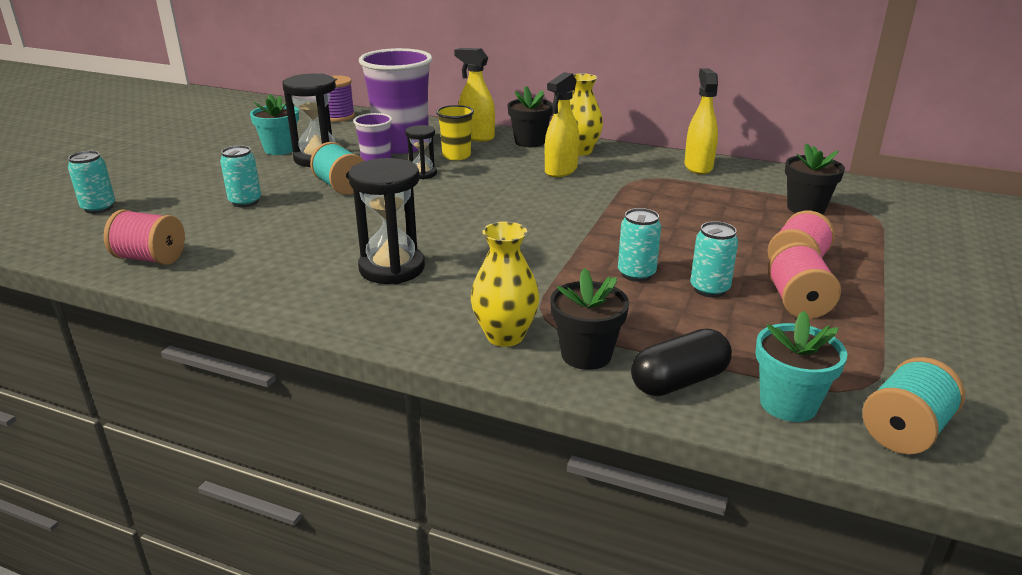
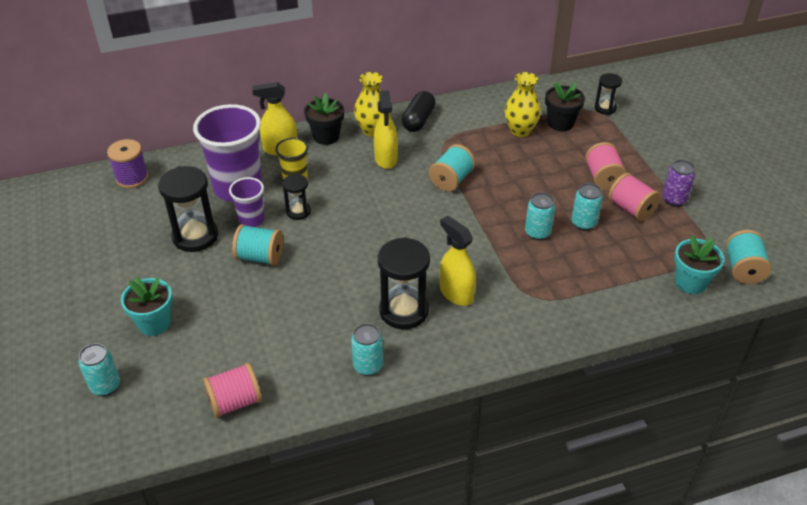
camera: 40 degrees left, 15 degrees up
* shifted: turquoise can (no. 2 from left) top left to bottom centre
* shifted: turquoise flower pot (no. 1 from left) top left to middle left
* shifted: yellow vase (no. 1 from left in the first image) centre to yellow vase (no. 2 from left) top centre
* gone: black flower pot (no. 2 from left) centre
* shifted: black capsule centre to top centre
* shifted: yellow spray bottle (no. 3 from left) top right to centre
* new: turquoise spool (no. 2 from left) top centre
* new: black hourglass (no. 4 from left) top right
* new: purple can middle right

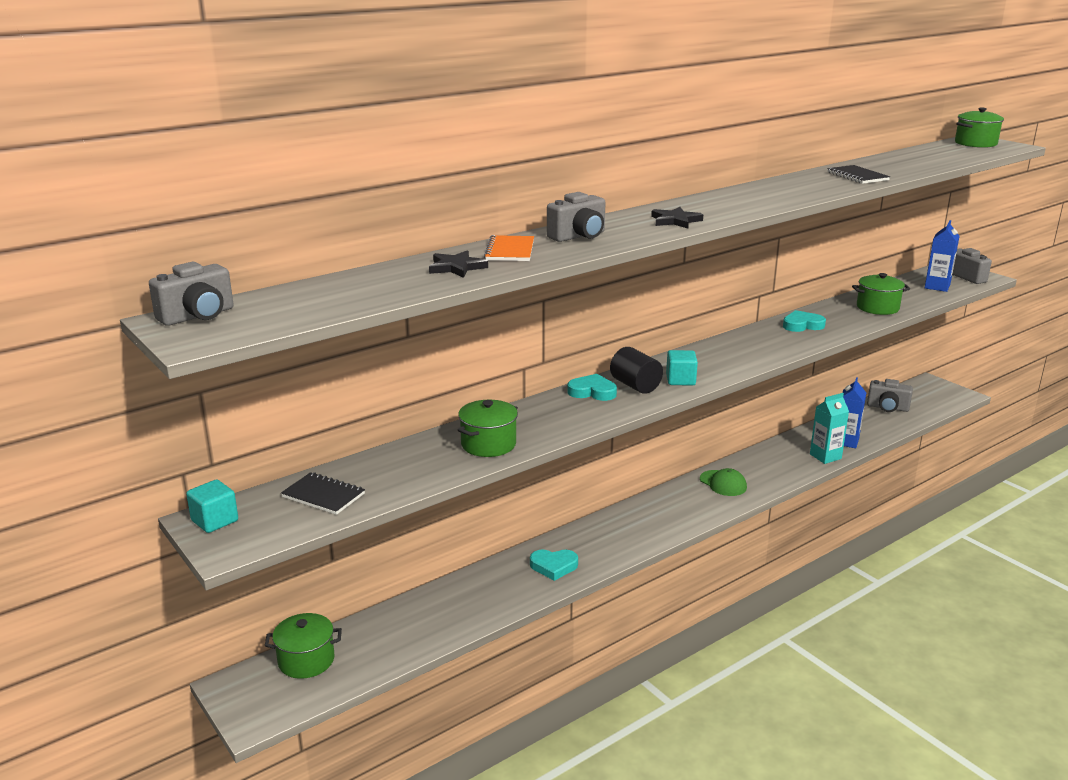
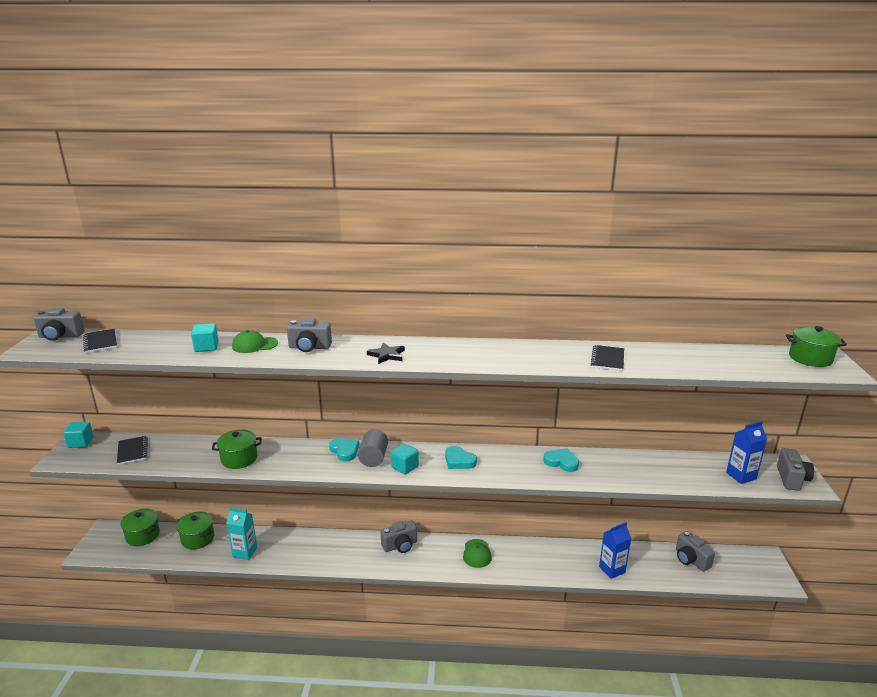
camera: 40 degrees right, 0 degrees up
* swapped: black star (no. 1 from left) centre to turquoise cube (no. 2 from left) middle left
* swapped: orange notebook top centre to green cap (no. 1 from left) middle left
* shifted: turquoise heart (no. 1 from left in the first image) bottom centre to turquoise heart (no. 2 from left) centre
* repainted: black cylinder centre to grey cylinder centre
* shifted: turquoise carton middle right to bottom left
* shifted: green pot (no. 3 from left in the first image) middle right to green pot (no. 2 from left) bottom left
* new: black notebook (no. 1 from left) middle left
* new: grey camera (no. 3 from left) bottom centre

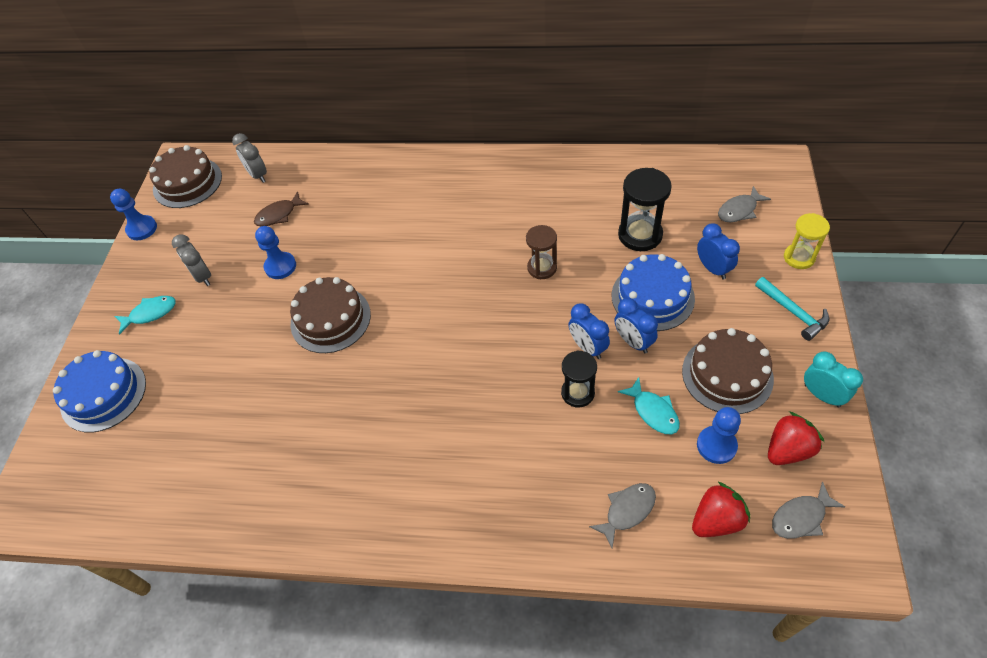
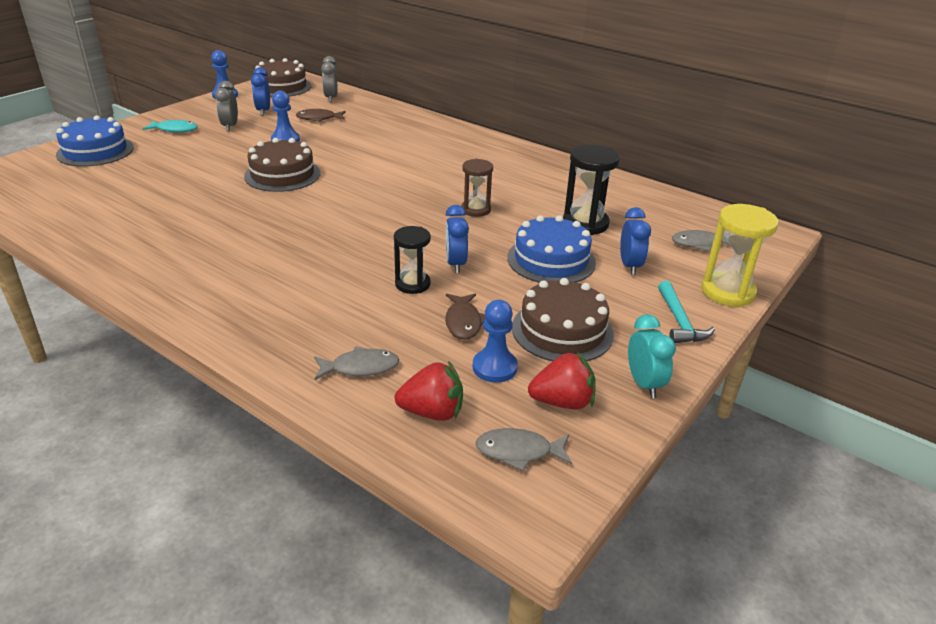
camera: 25 degrees right, 20 degrees down
* shifted: blue clock (no. 2 from left in the first image) centre to blue clock (no. 1 from left) top left
* repainted: turquoise fish (no. 2 from left) centre to brown fish (no. 2 from left) centre
* scaled: yellow hourglass middle right = middle right x1.51

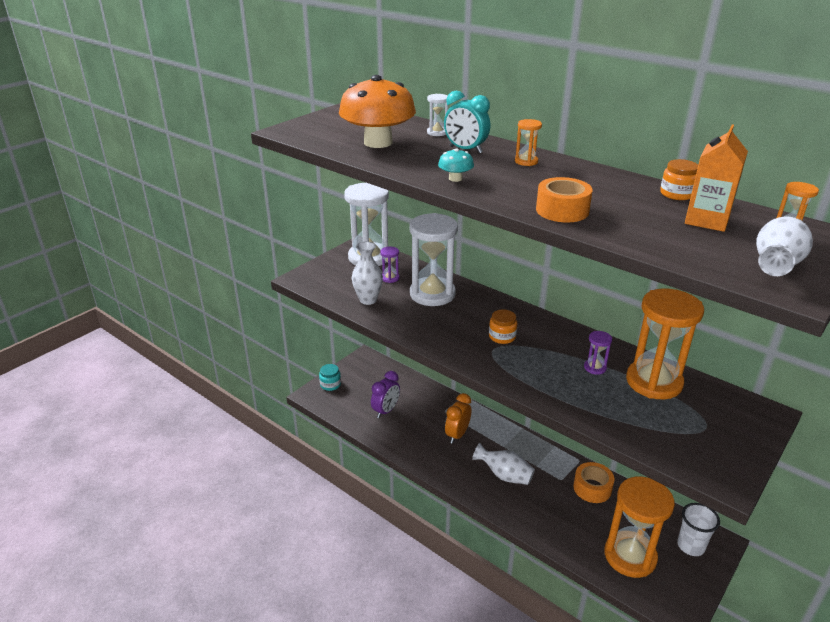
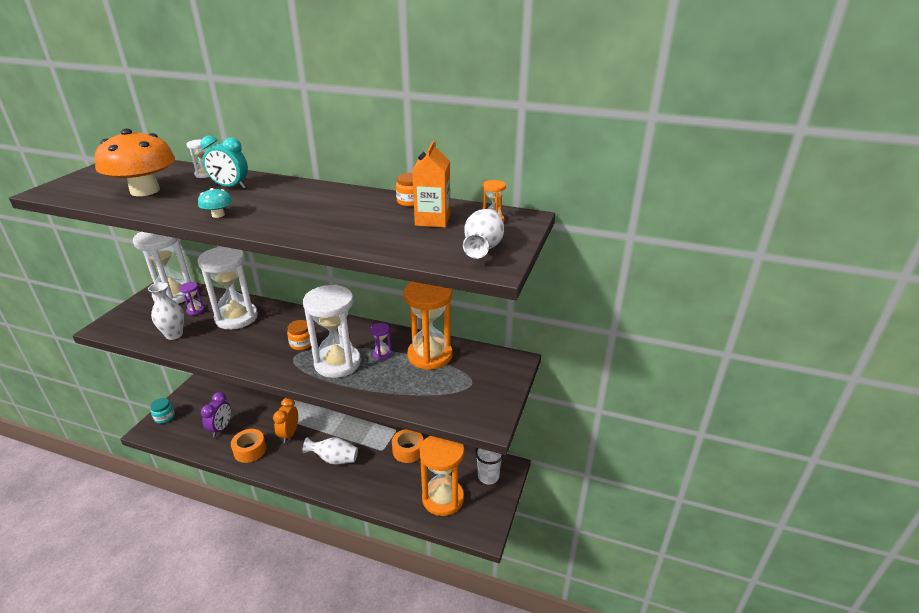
camera: 20 degrees left, 0 degrees up
* gone: orange hourglass (no. 1 from left) top centre
* shifted: orange tape (no. 1 from left) top right to bottom left
* new: white hourglass (no. 4 from left) centre

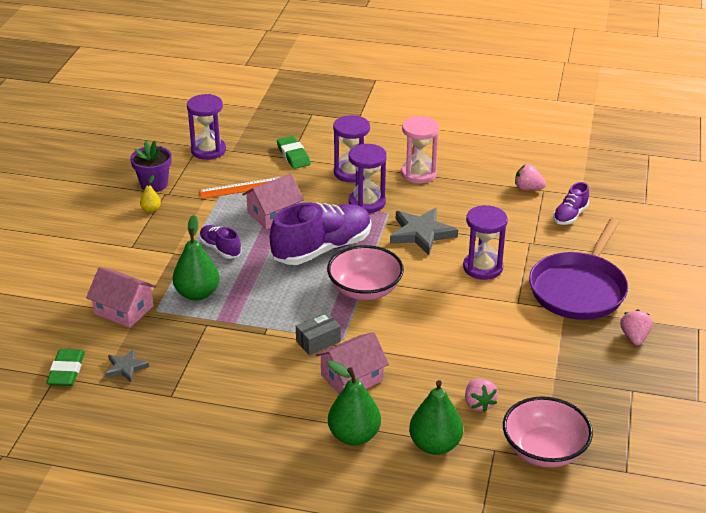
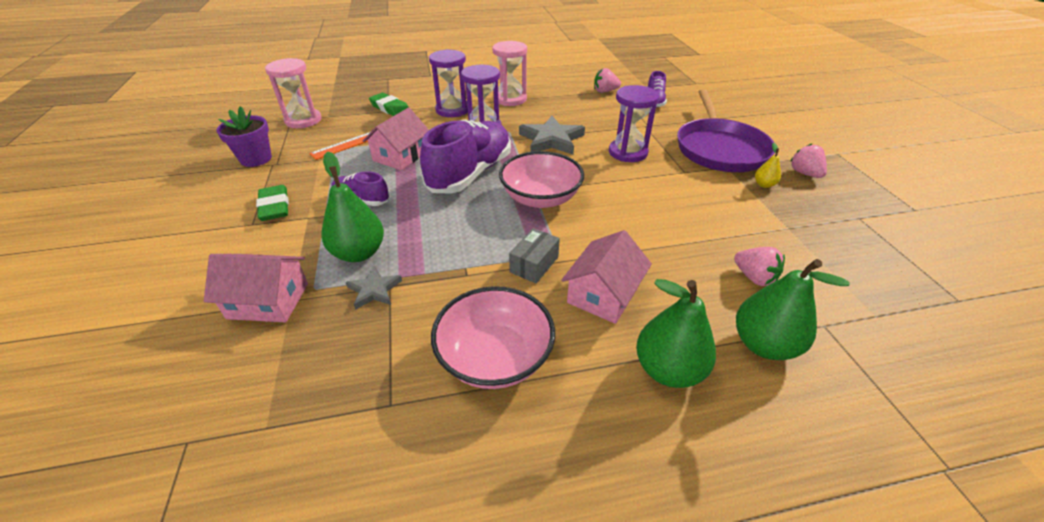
camera: 25 degrees left, 5 degrees up
* shifted: green eraser (no. 1 from left) bottom left to middle left
* shifted: grey star (no. 1 from left) bottom left to centre
* shifted: yellow pear middle left to top right
* repainted: purple hourglass (no. 1 from left) top left to pink hourglass (no. 1 from left) top left
* shifted: pink bowl (no. 2 from left in the first image) bottom right to pink bowl (no. 1 from left) centre

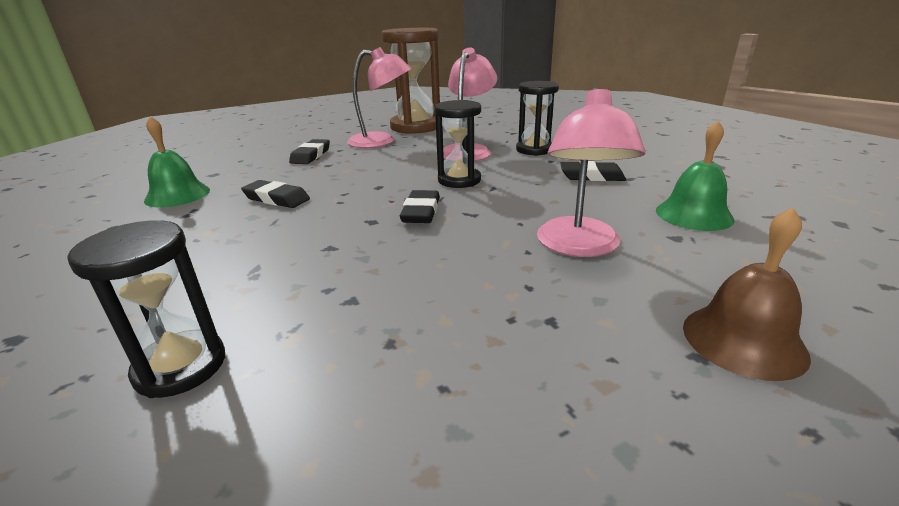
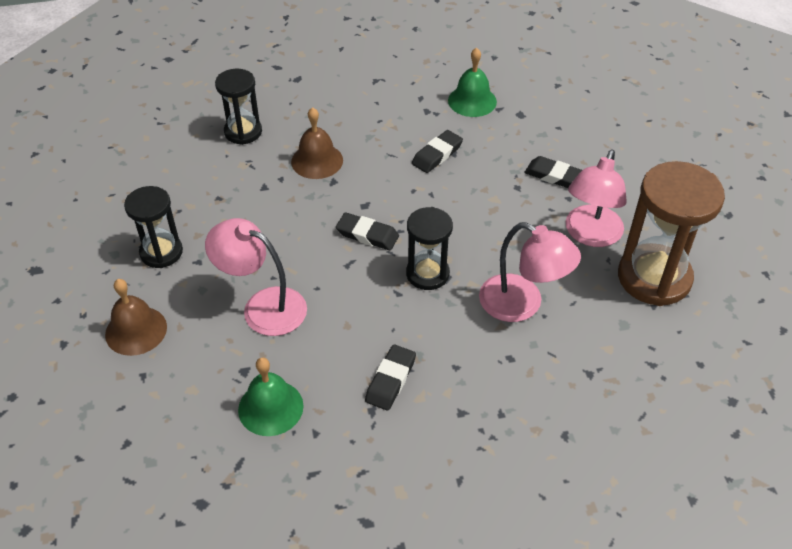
camera: 105 degrees right, 20 degrees up
* shifted: black hourglass (no. 3 from left in the first image) top centre to black hourglass (no. 1 from left) middle left
* new: brown bell (no. 2 from left) top centre

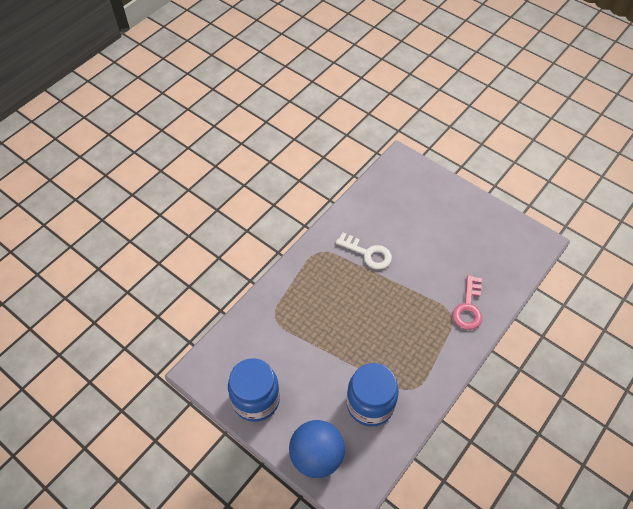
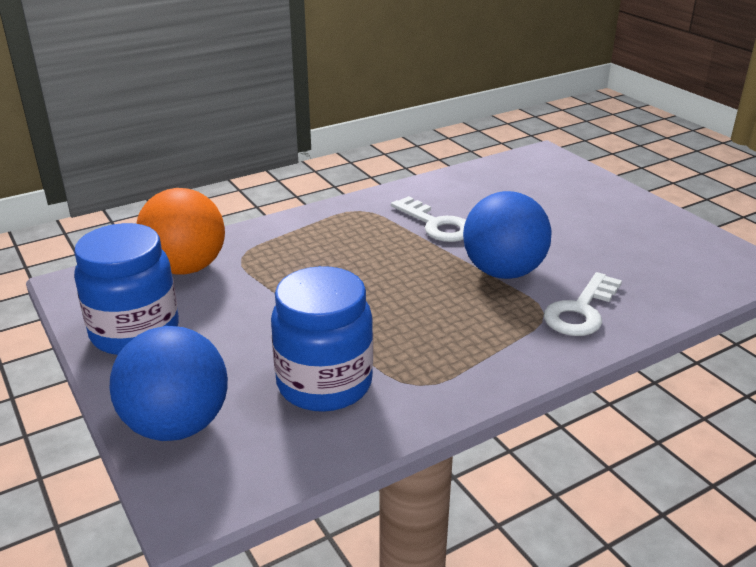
camera: 20 degrees right, 25 degrees down
* repainted: pink key middle right to white key (no. 2 from left) middle right
* new: orange ball middle left
* new: blue ball (no. 2 from left) middle right

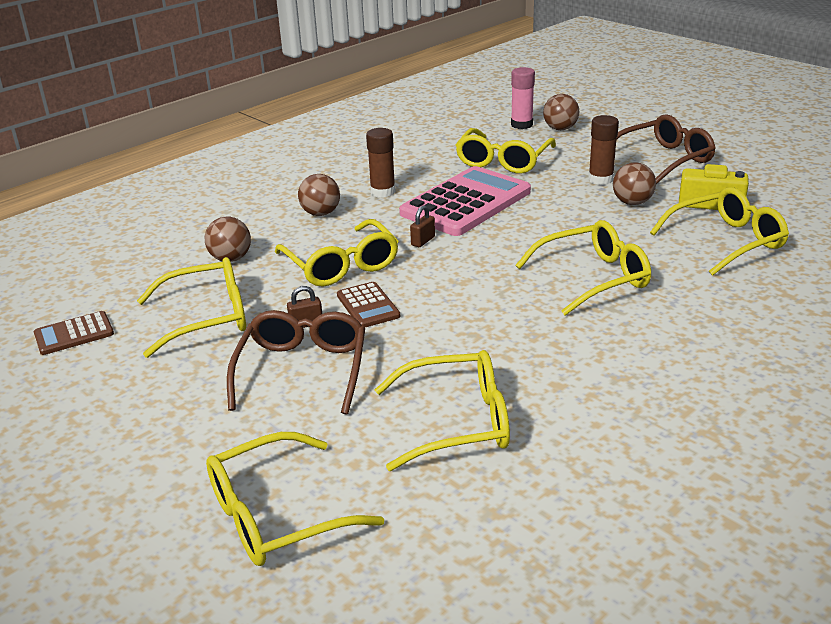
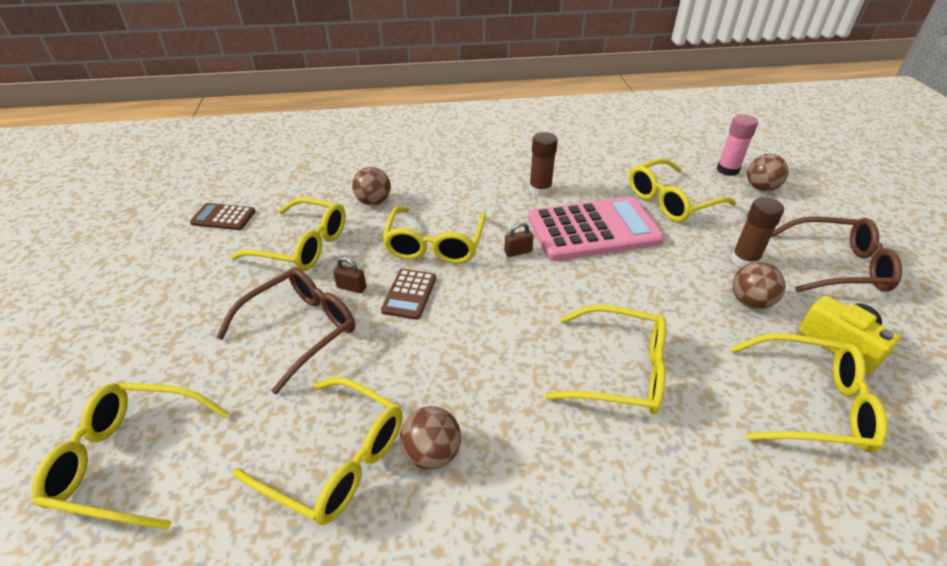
camera: 35 degrees right, 10 degrees up
* shifted: brown ball (no. 2 from left) top centre to bottom centre

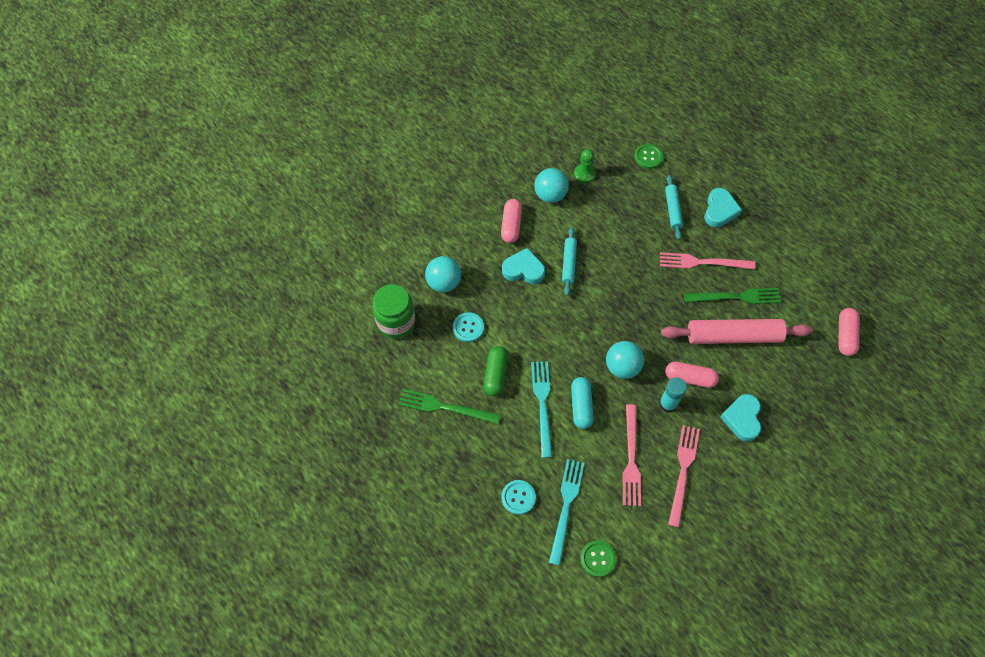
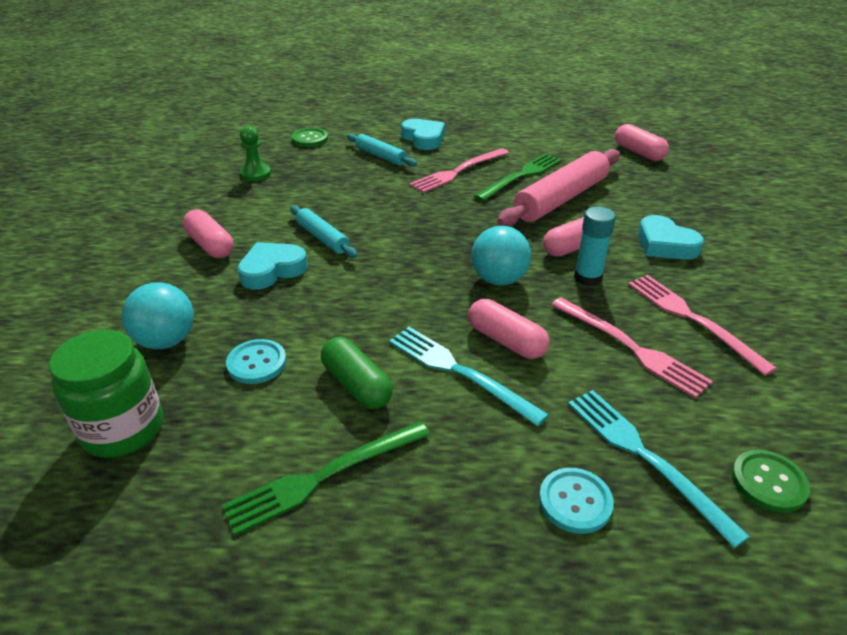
camera: 45 degrees left, 25 degrees down
* gone: turquoise ball (no. 2 from left) top centre
* repainted: turquoise capsule centre to pink capsule (no. 2 from left) centre

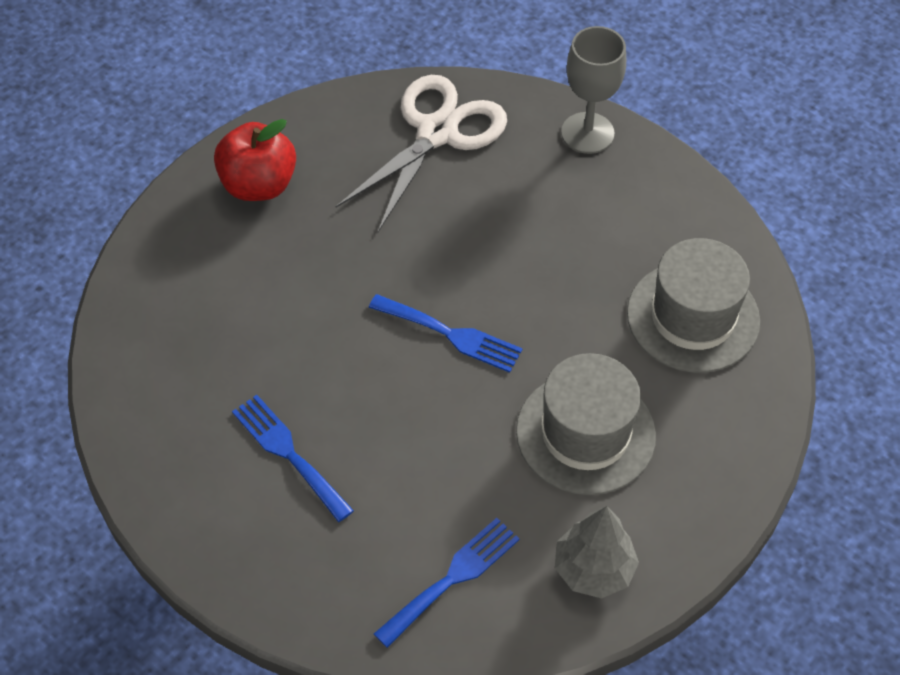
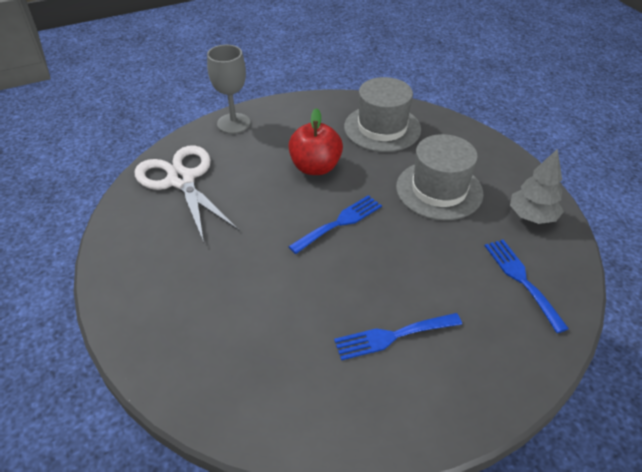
camera: 65 degrees left, 10 degrees down
* shifted: red apple top left to top centre

